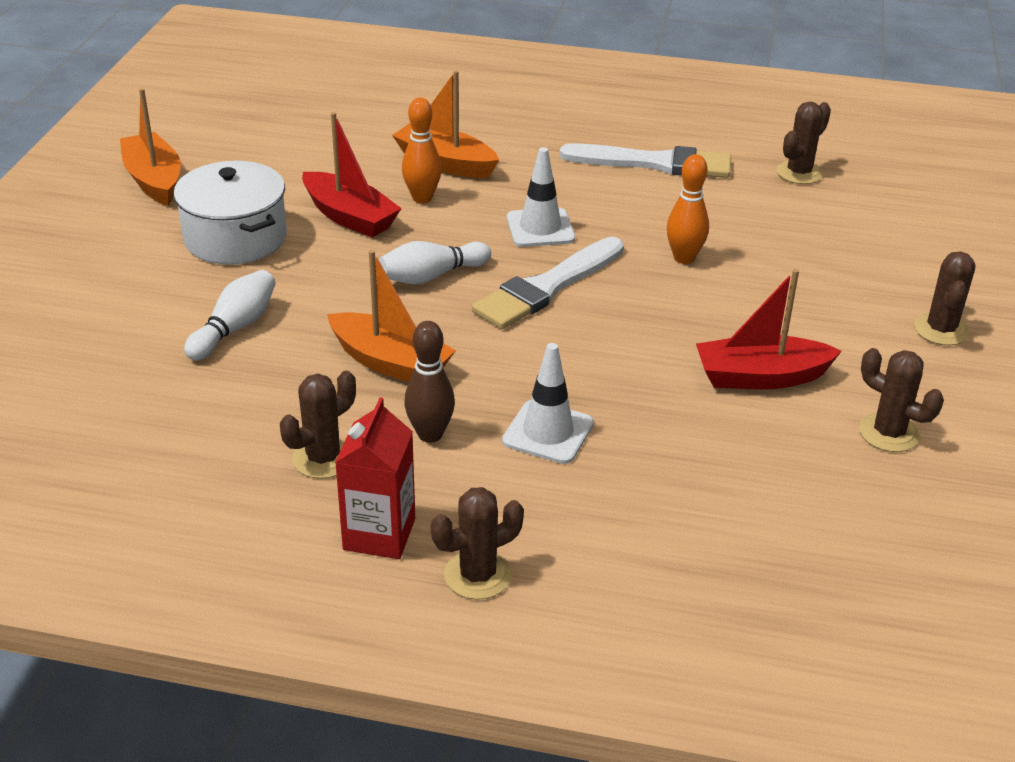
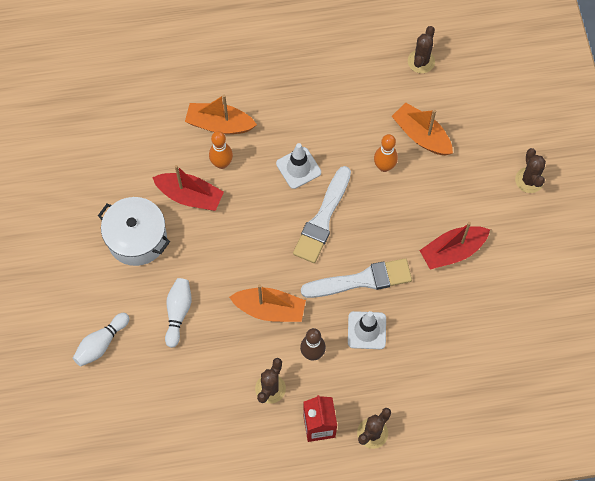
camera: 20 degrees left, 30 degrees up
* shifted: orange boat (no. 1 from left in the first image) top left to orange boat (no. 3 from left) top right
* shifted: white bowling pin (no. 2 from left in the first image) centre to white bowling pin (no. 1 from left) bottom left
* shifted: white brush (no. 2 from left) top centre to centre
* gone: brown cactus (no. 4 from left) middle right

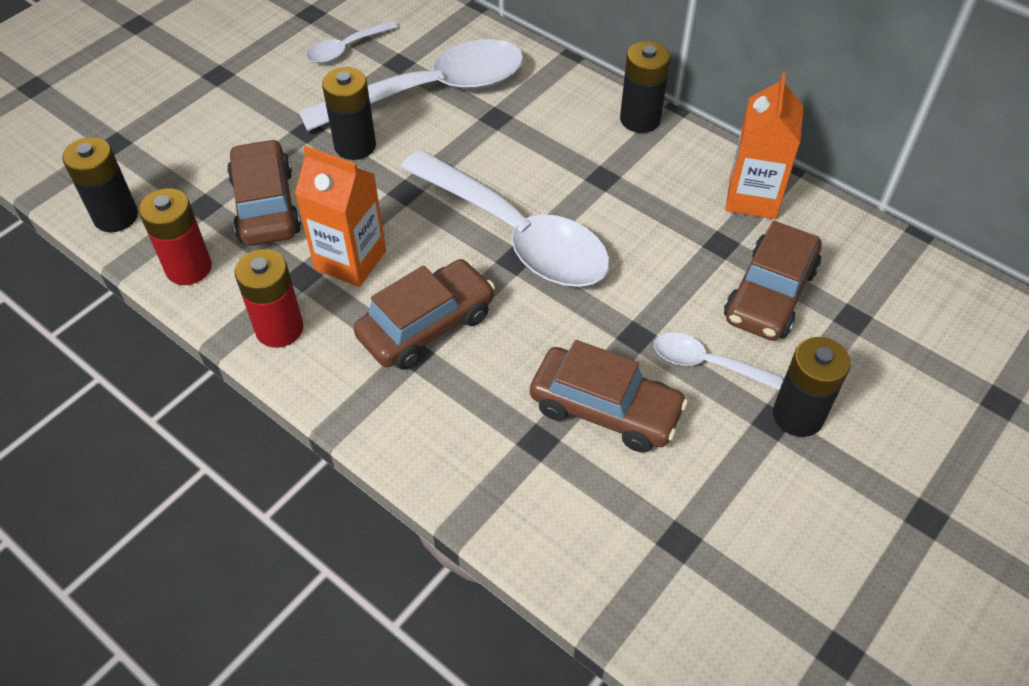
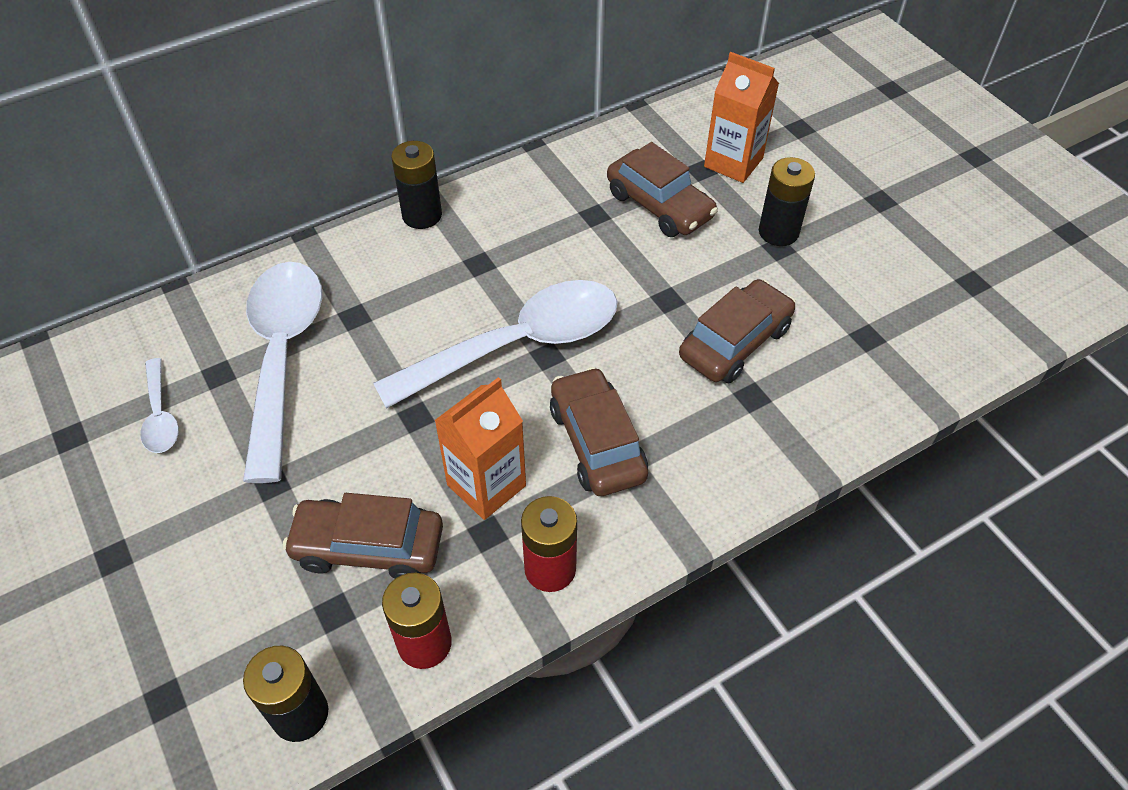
camera: 70 degrees left, 0 degrees up
* gone: black battery (no. 2 from left) top centre
* gone: white spoon (no. 4 from left) middle right
* shifted: orange carton (no. 2 from left) top right to top centre

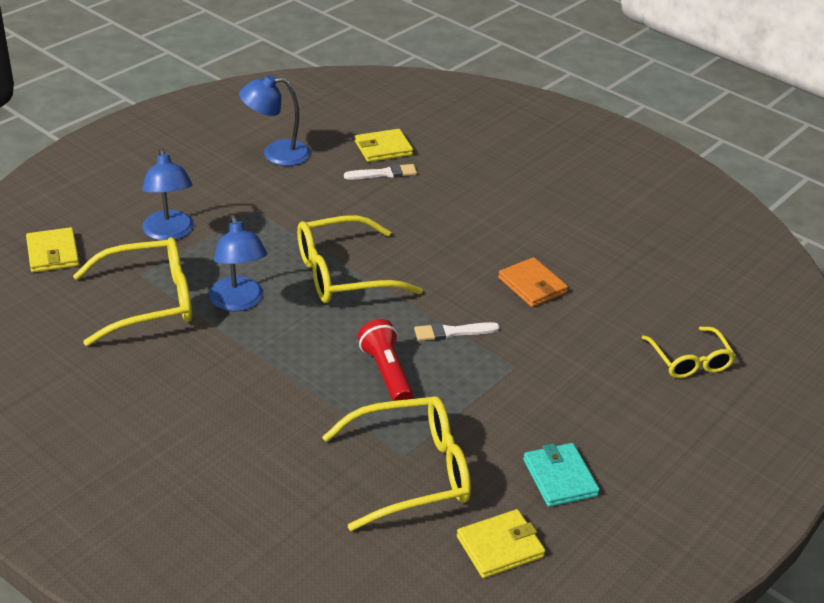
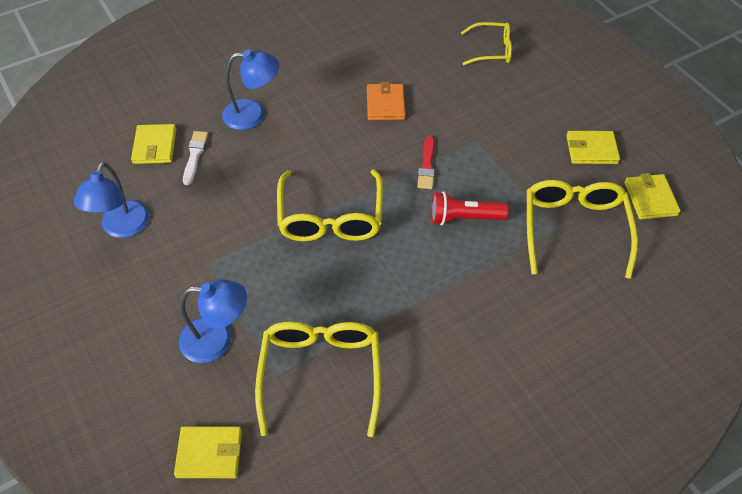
camera: 70 degrees left, 15 degrees up
* shifted: blue lamp (no. 2 from left in the first image) middle left to blue lamp (no. 3 from left) top centre
* repainted: white brush (no. 2 from left) centre to red brush top centre
* rotated: orange wallet centre = top centre 75 degrees counterclockwise
* repainted: turquoise wallet bottom right to yellow wallet (no. 3 from left) top right

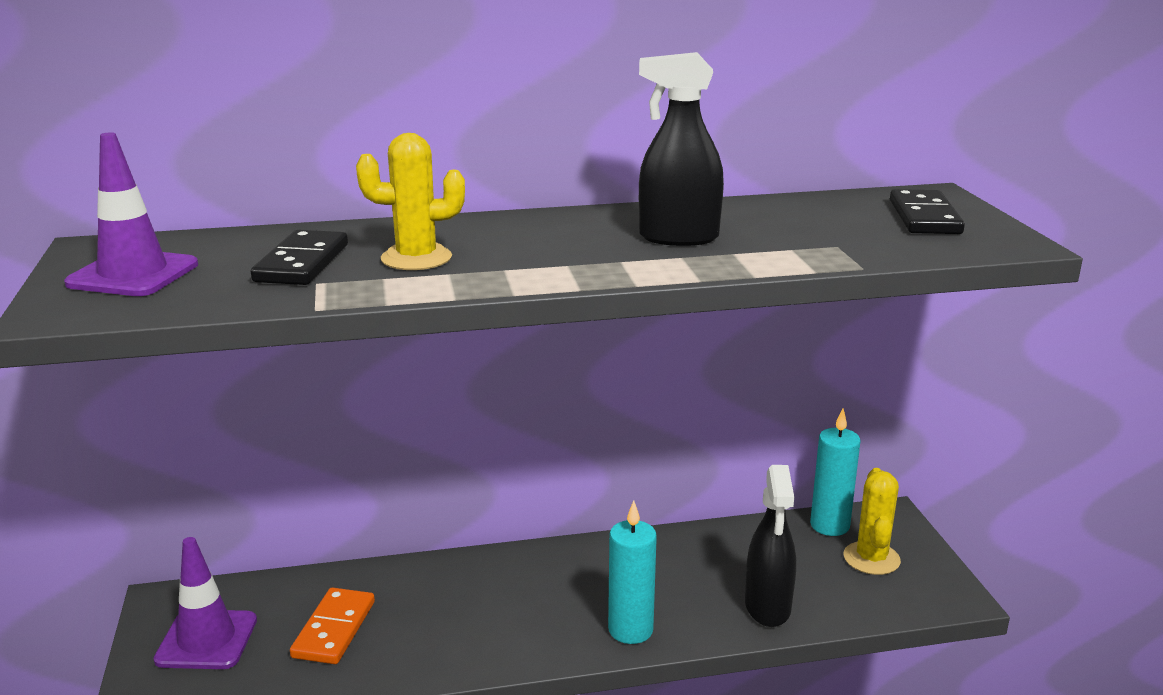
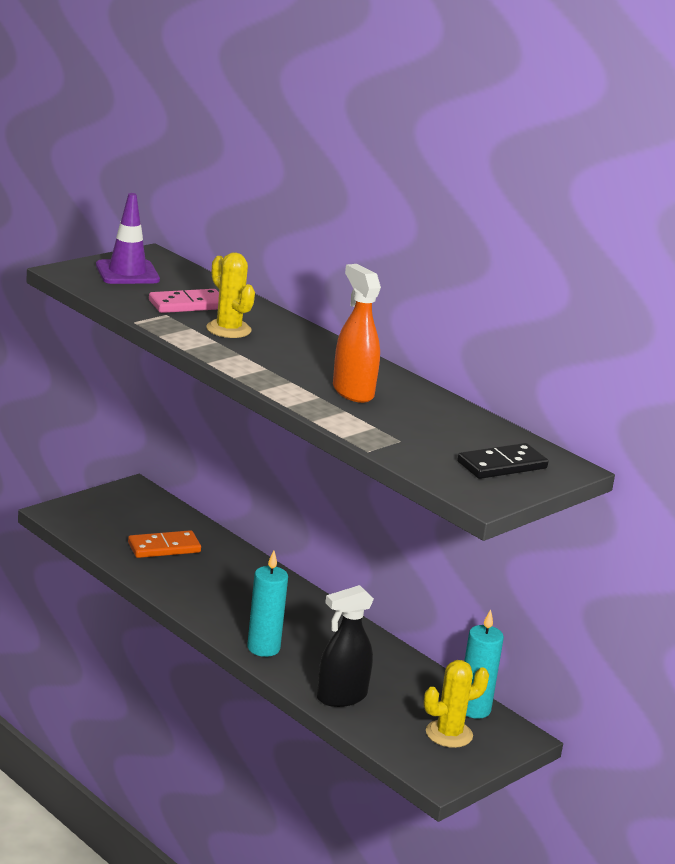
camera: 55 degrees right, 0 degrees up
* gone: purple traffic cone (no. 2 from left) bottom left
* repainted: black domino (no. 1 from left) middle left to pink domino middle left
* repainted: black spray bottle (no. 1 from left) top centre to orange spray bottle centre

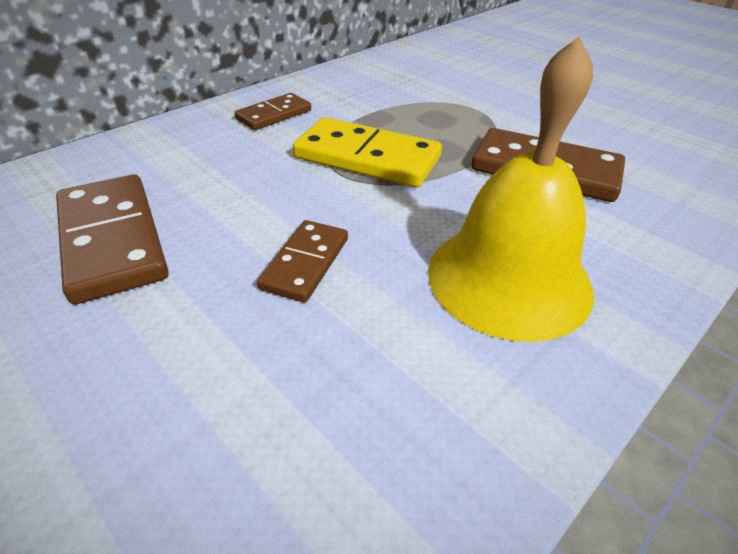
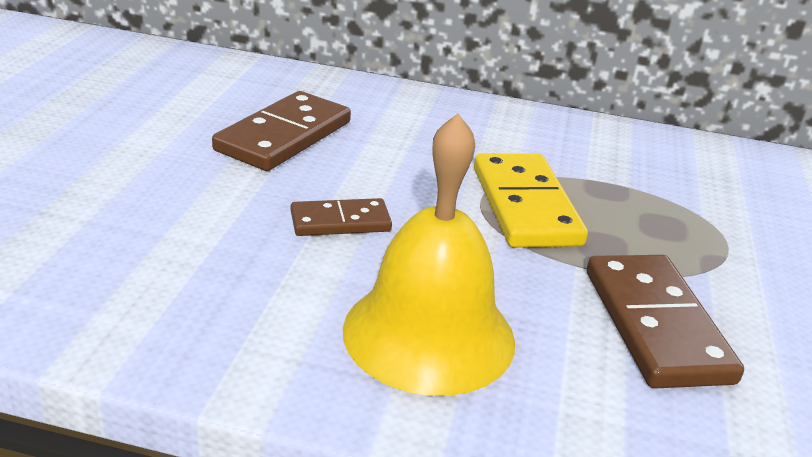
camera: 55 degrees right, 10 degrees down
* gone: brown domino (no. 2 from left) top centre

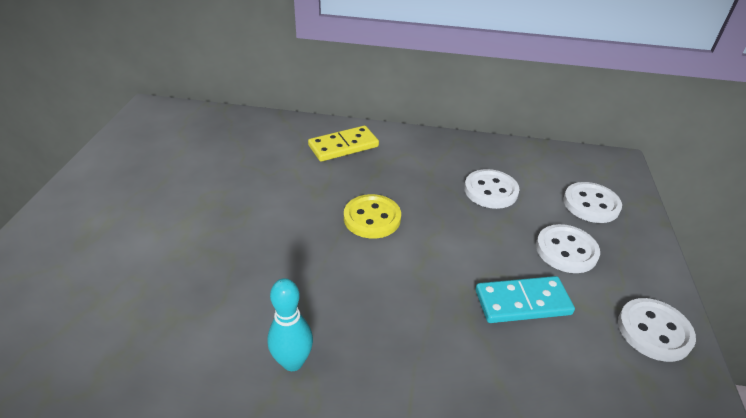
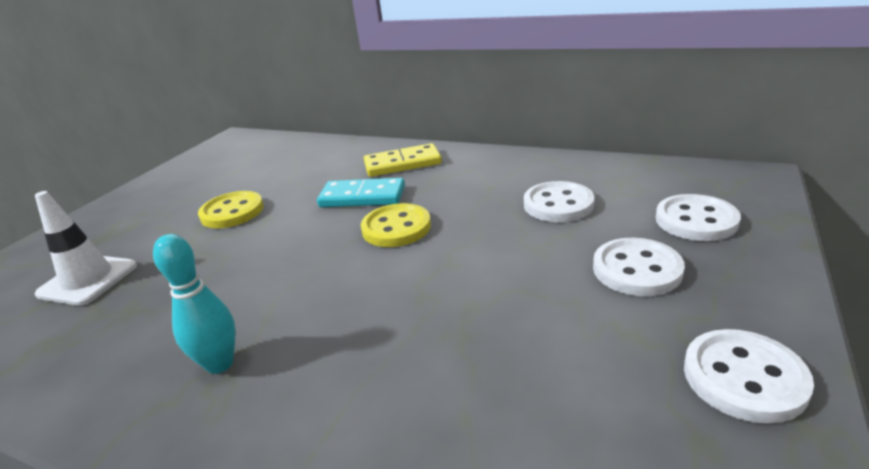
camera: 20 degrees right, 10 degrees down
* shifted: turquoise domino bottom right to centre
* new: white traffic cone middle left
* new: yellow button (no. 1 from left) middle left

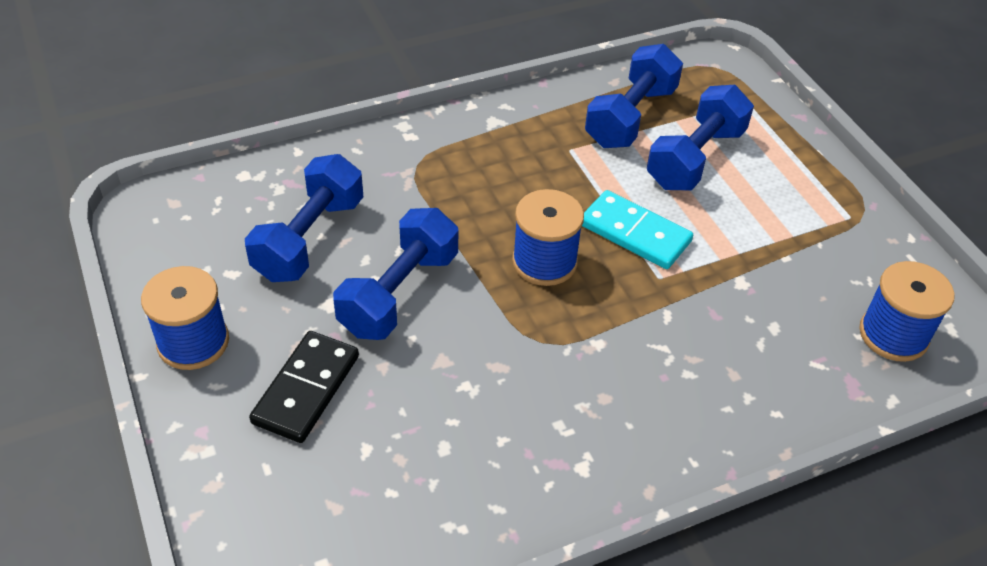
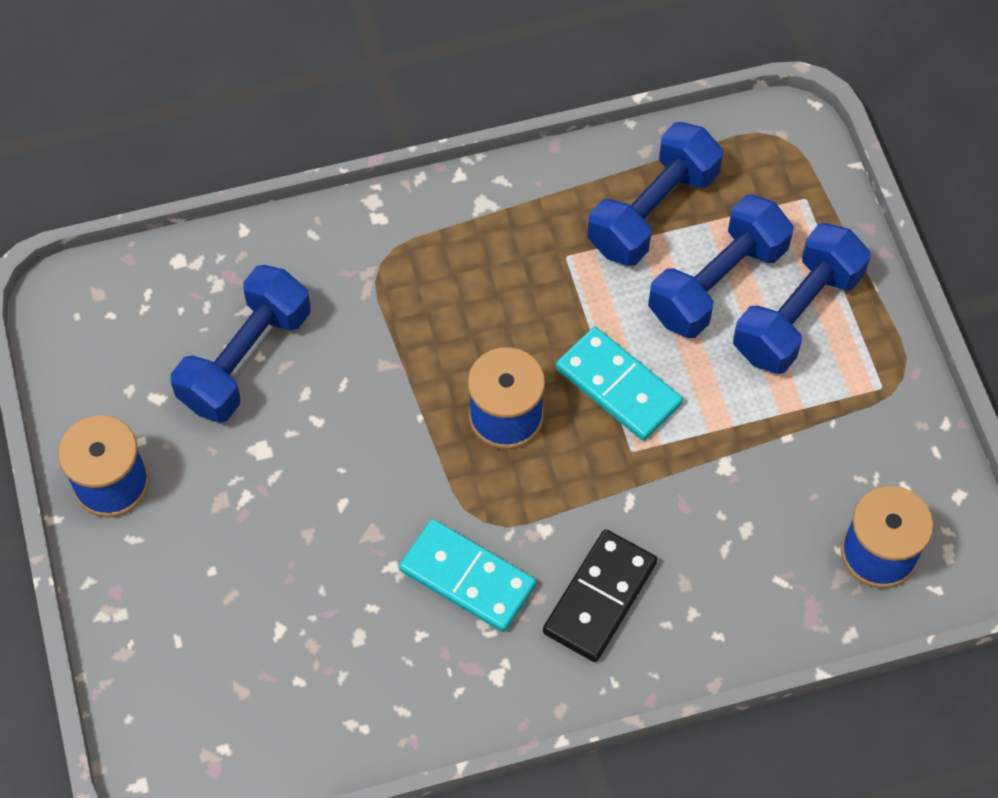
camera: 10 degrees right, 15 degrees up
* shifted: black domino bottom left to bottom centre
* shifted: blue dumbbell (no. 2 from left in the first image) centre to blue dumbbell (no. 4 from left) middle right
* new: turquoise domino (no. 1 from left) bottom centre

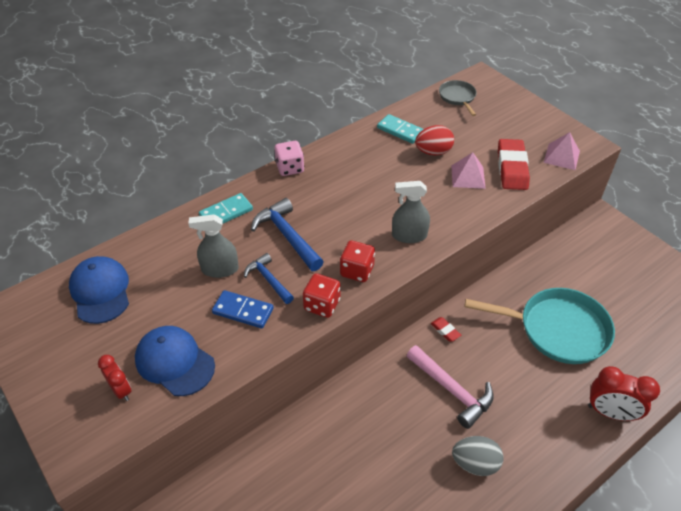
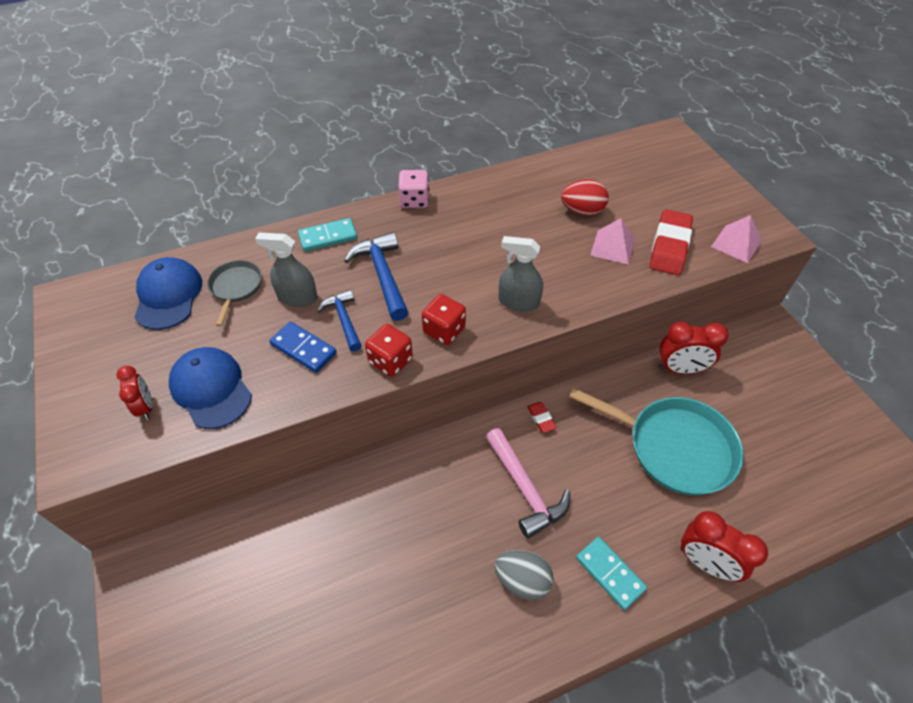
camera: 15 degrees right, 5 degrees up
* shifted: turquoise domino (no. 2 from left) top centre to bottom right
* shifted: grey pan top right to middle left
* new: red clock (no. 2 from left) middle right

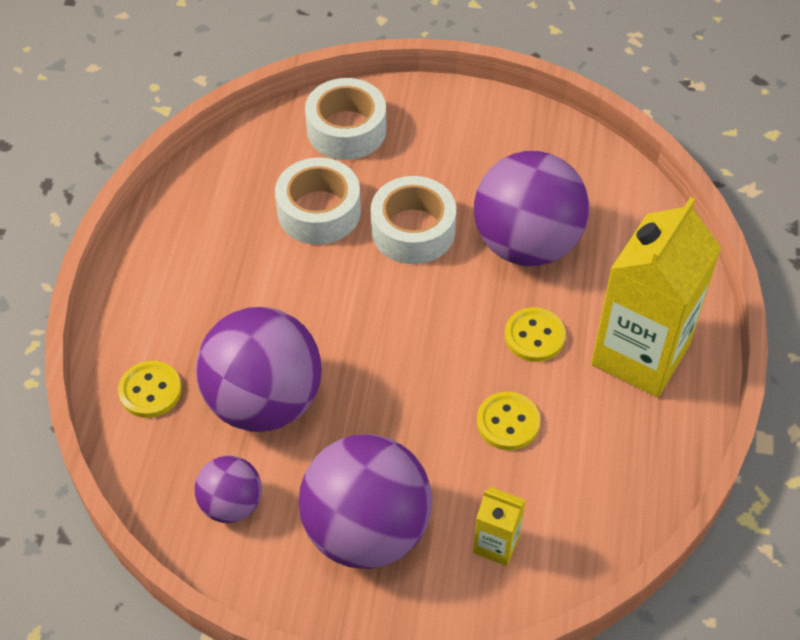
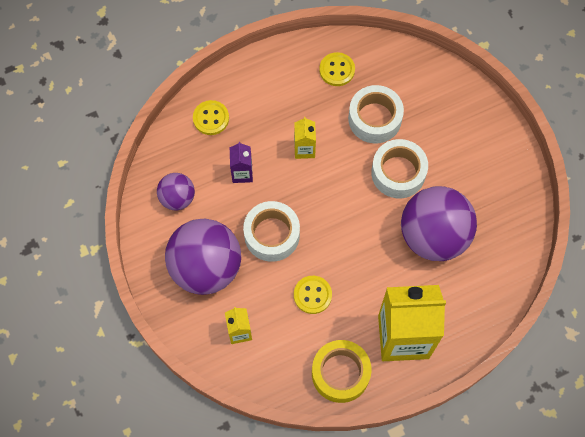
camera: 55 degrees right, 15 degrees up
* swapped: purple ball (no. 2 from left) middle left to purple carton centre
* shifted: white tape (no. 2 from left in the first image) top centre to white tape (no. 1 from left) centre
* shifted: yellow button (no. 3 from left) middle right to top centre
* new: yellow carton (no. 2 from left) top centre
* new: yellow tape bottom centre

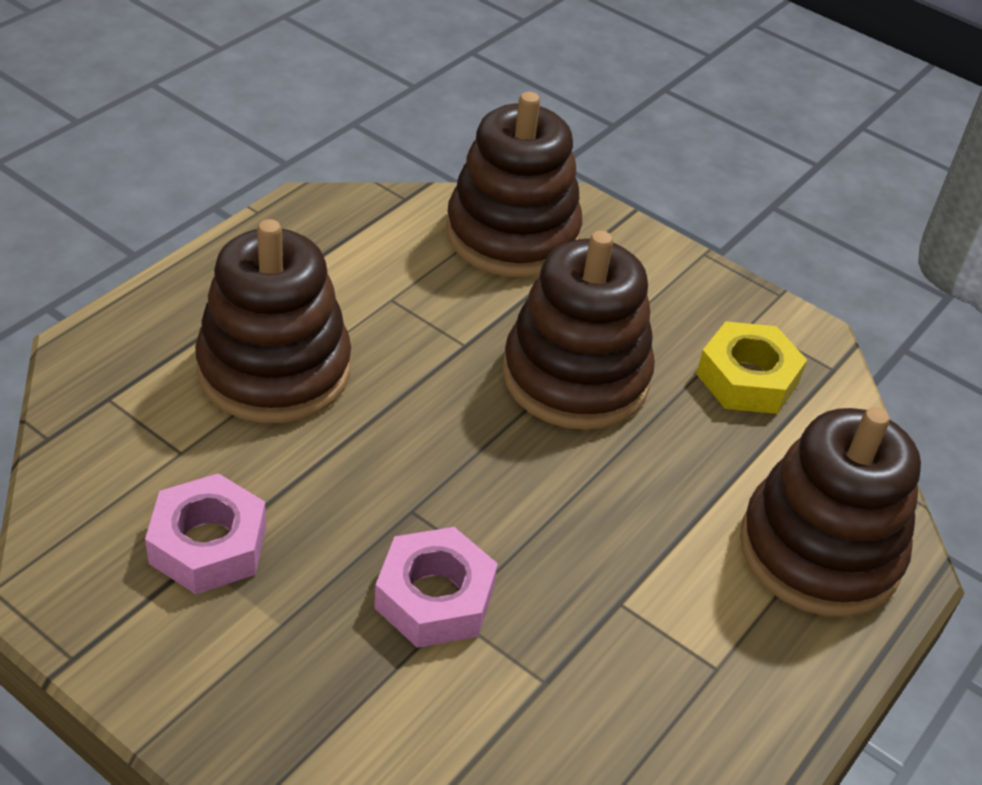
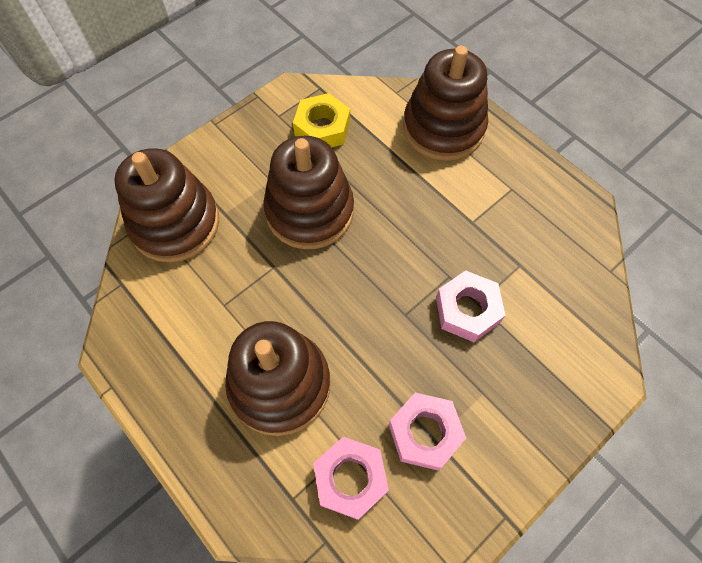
camera: 75 degrees left, 20 degrees up
* new: pink nut (no. 1 from left) bottom centre

